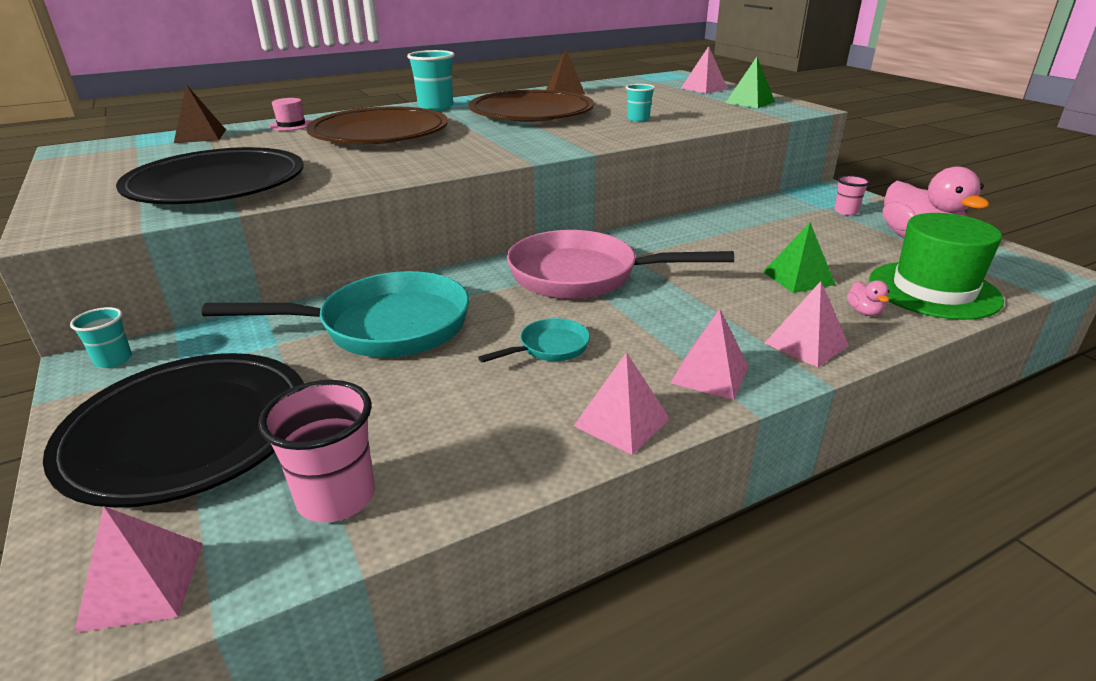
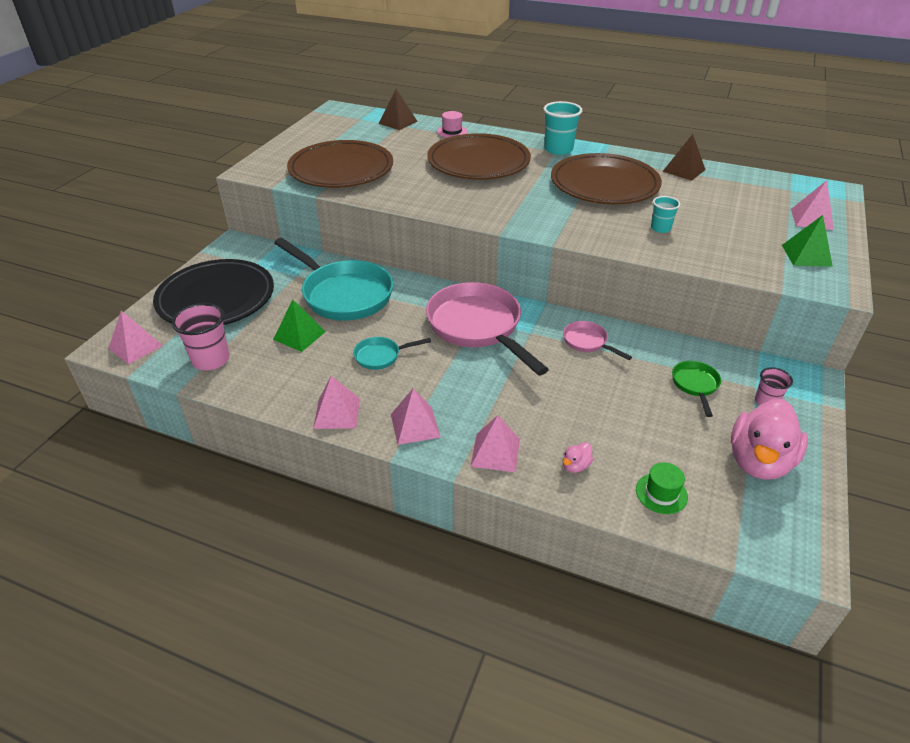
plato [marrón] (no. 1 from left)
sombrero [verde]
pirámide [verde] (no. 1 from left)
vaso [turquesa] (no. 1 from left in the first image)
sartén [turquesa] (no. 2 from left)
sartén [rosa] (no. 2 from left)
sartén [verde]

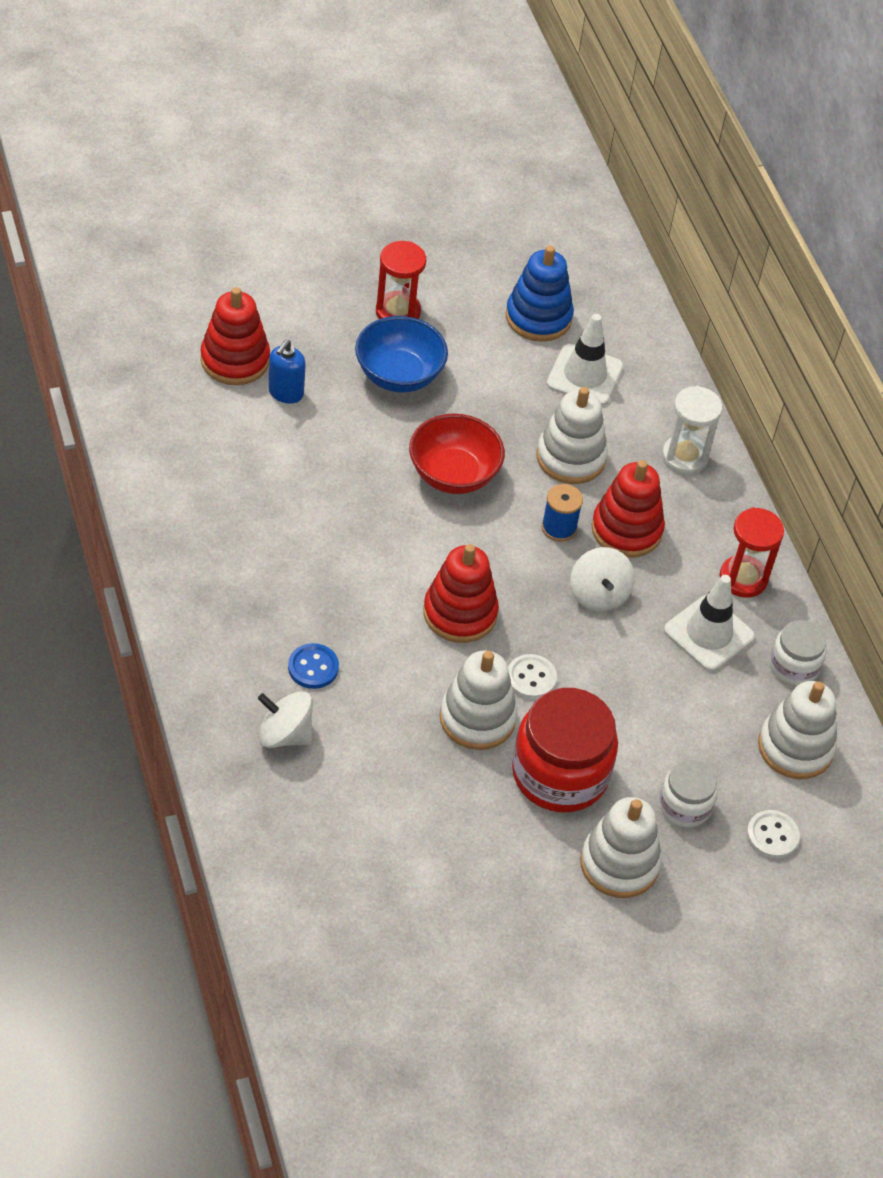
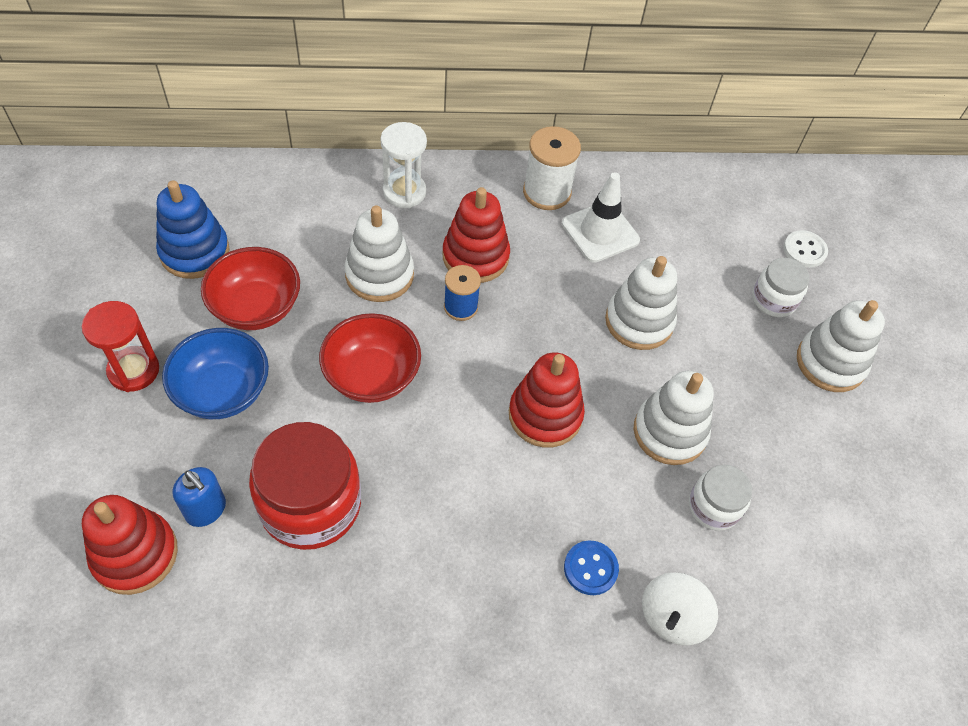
cono de tráfico [blanco] (no. 1 from left in the first image)
carrete [blanco]
peonza [blanco] (no. 2 from left in the first image)
tarro [blanco] (no. 1 from left)
botón [blanco] (no. 1 from left in the first image)
juguete apilable [blanco] (no. 2 from left)
tarro [rojo]
cuenco [rojo] (no. 1 from left)

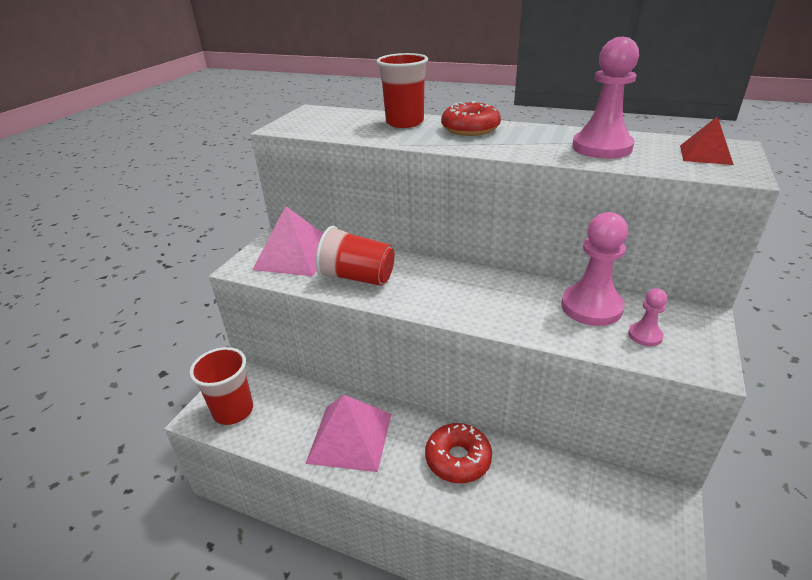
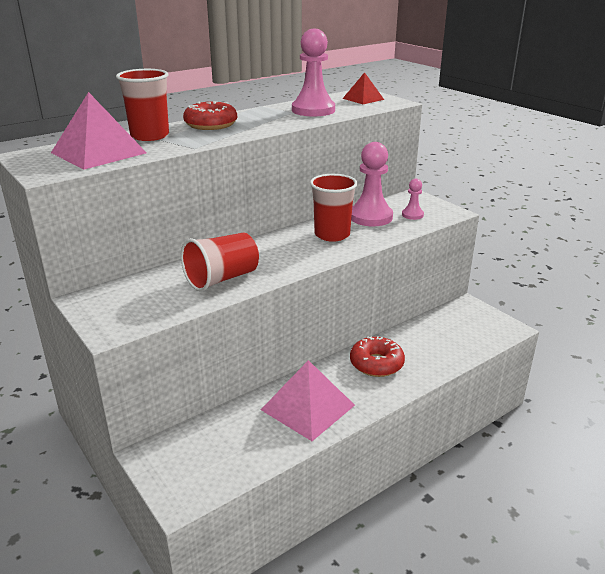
pirámide [rosa] (no. 1 from left)
vaso [rojo] (no. 3 from left)

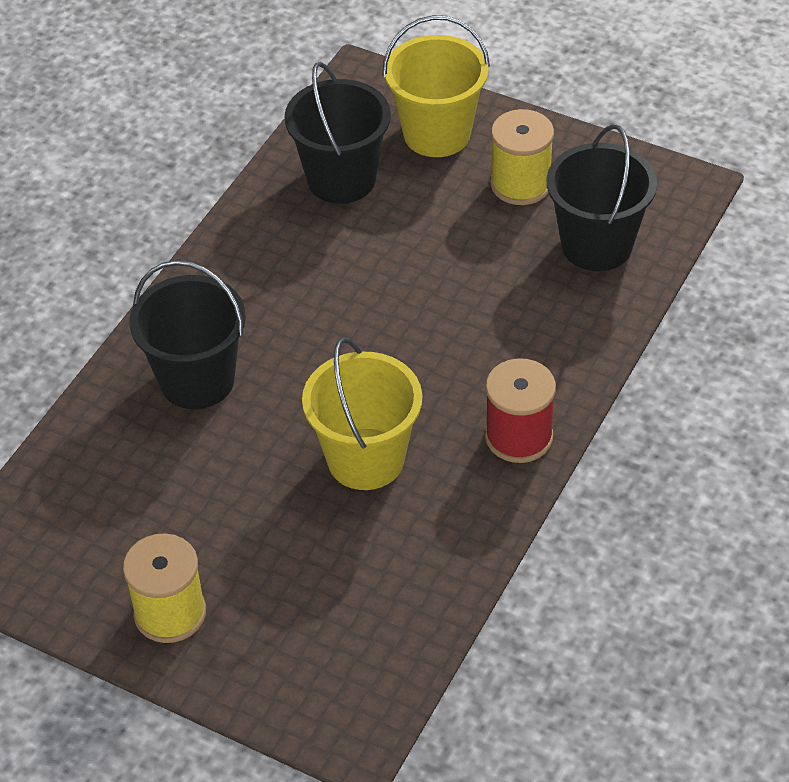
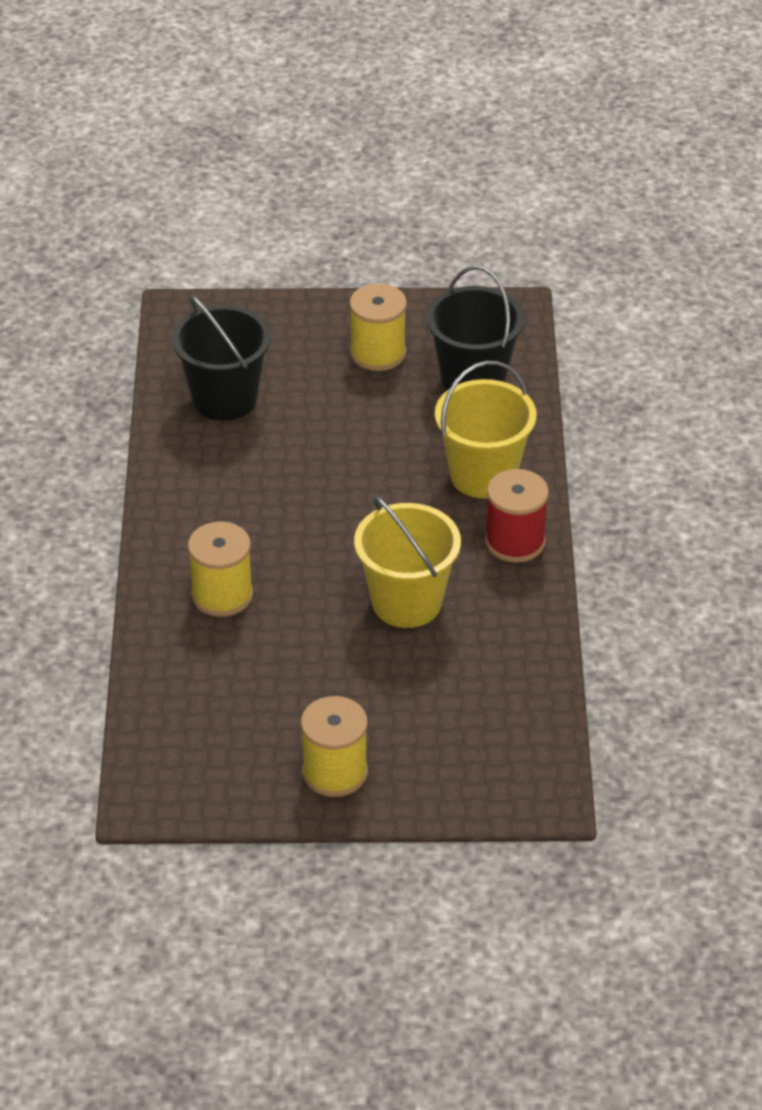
balde [amarillo] (no. 2 from left)
carrete [amarillo] (no. 1 from left)

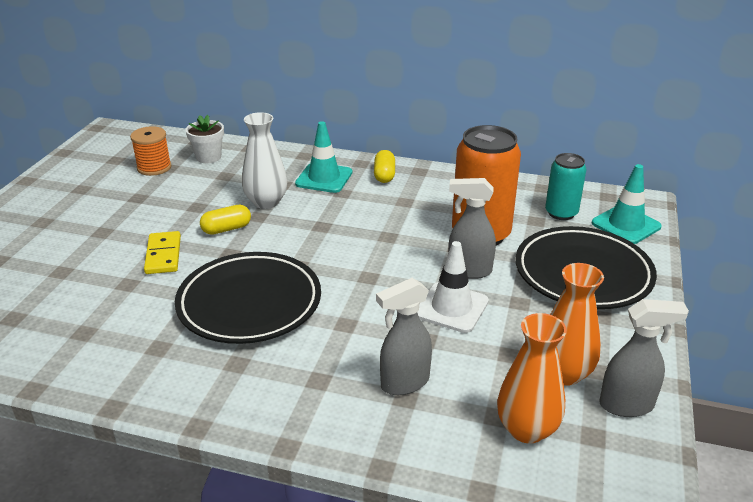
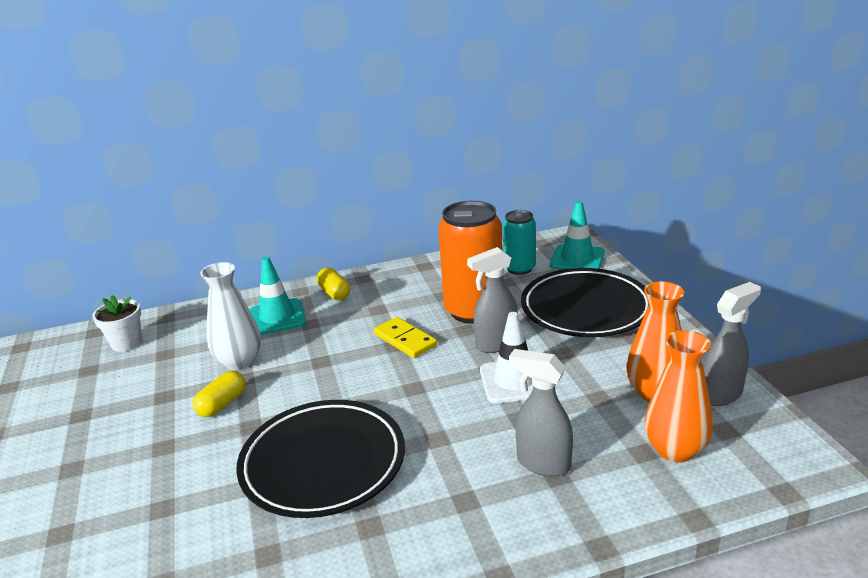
carrete [naranja]
ficha de dominó [amarillo]
pulverizador [gris] (no. 2 from left)

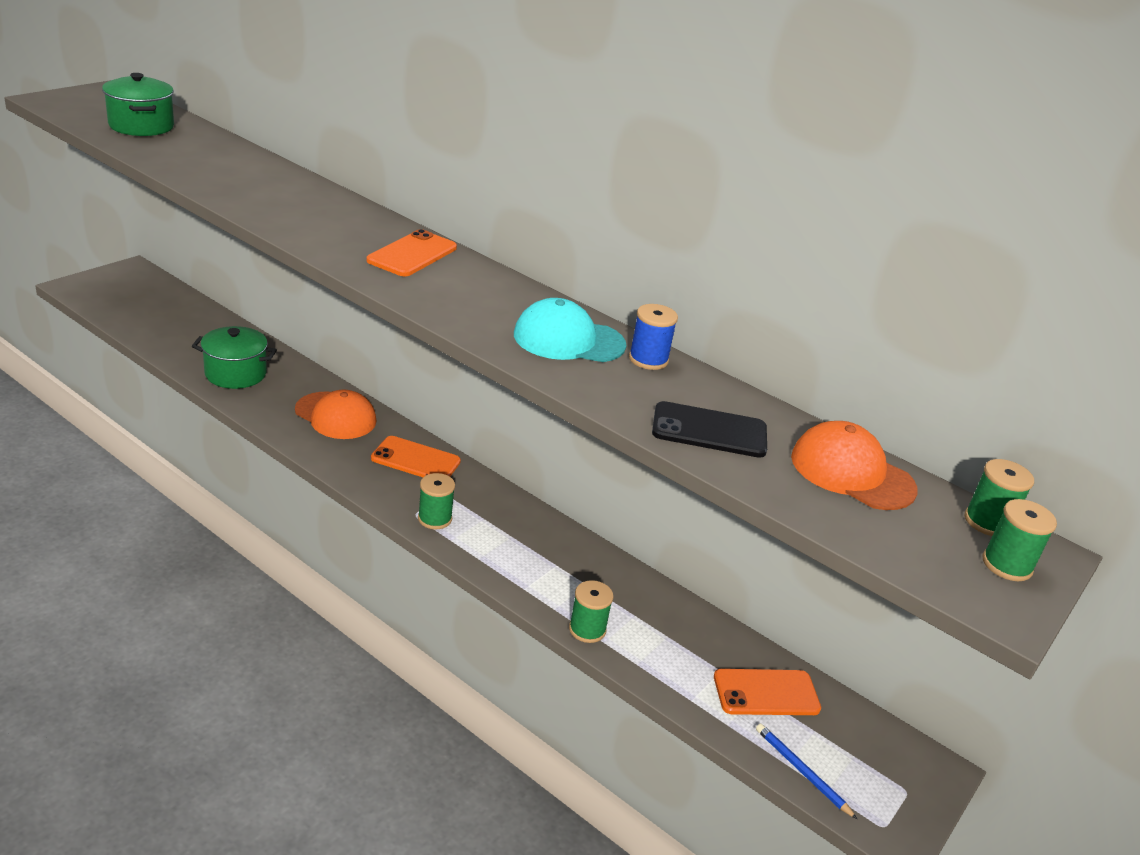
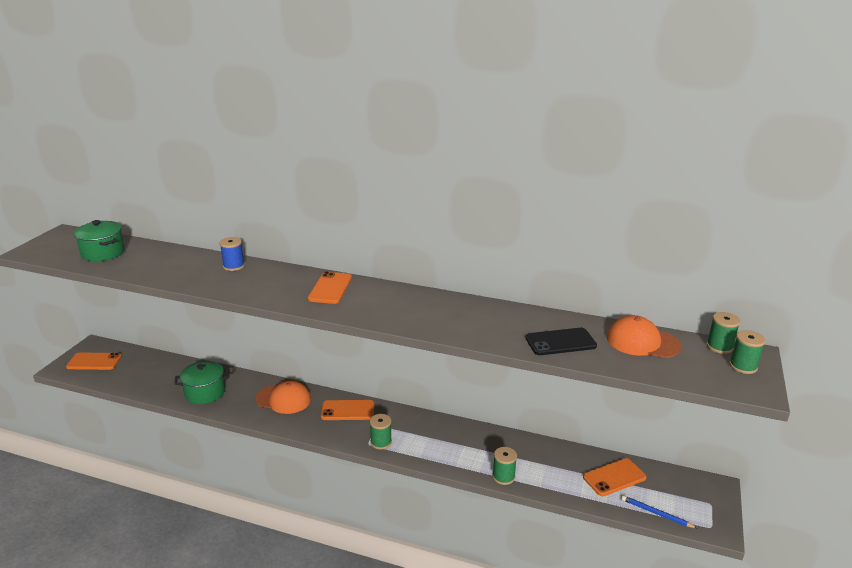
gorra [turquesa]
carrete [azul]
móvil [naranja] (no. 1 from left)

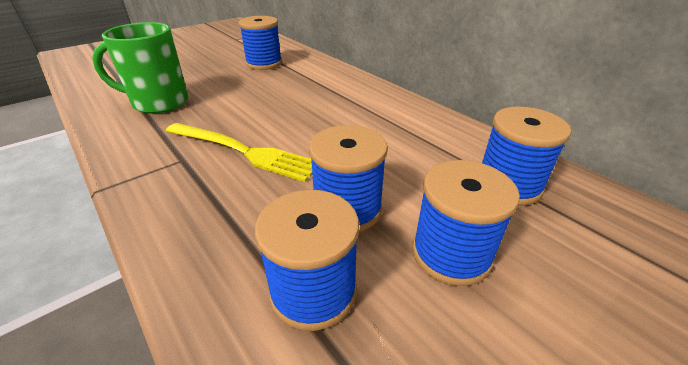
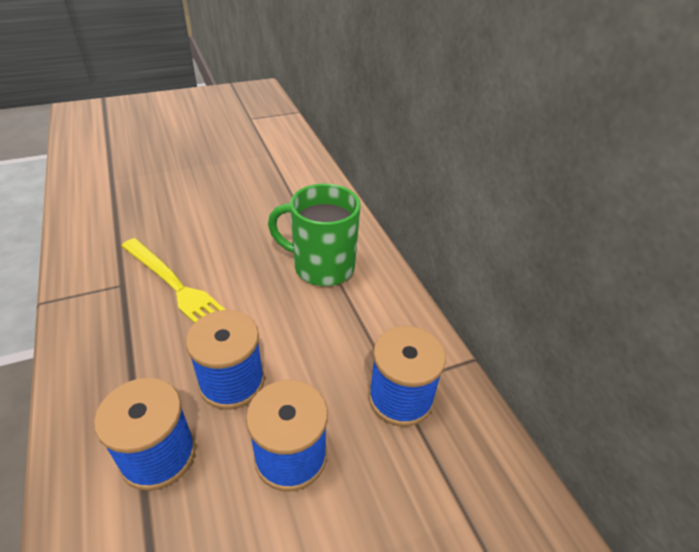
carrete [azul] (no. 1 from left in the first image)
taza [verde]

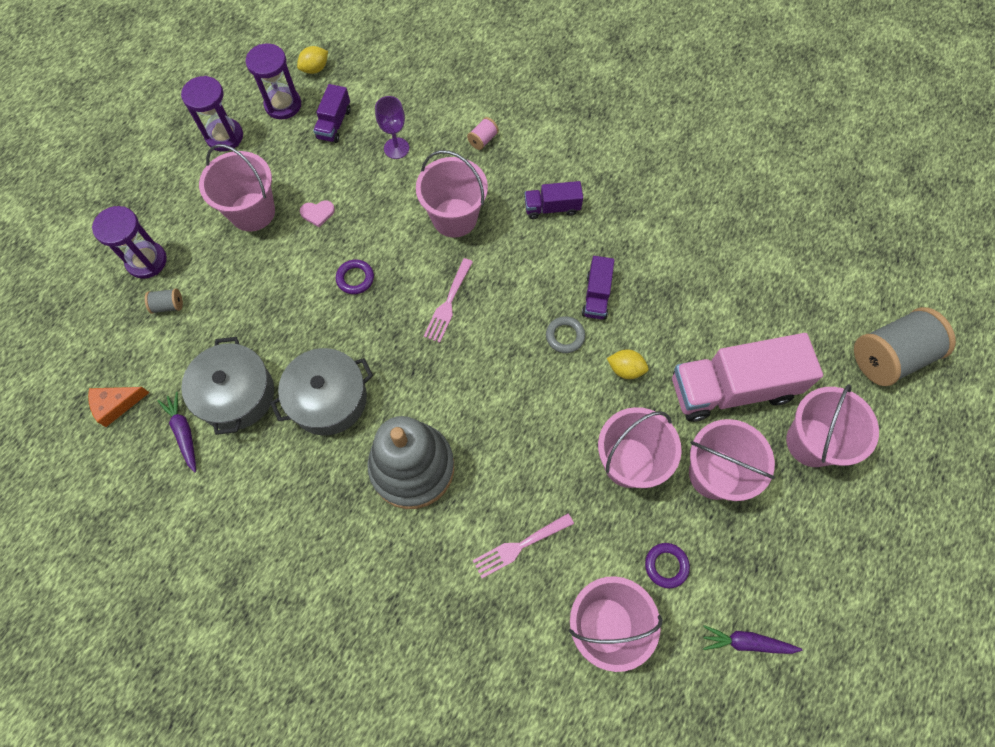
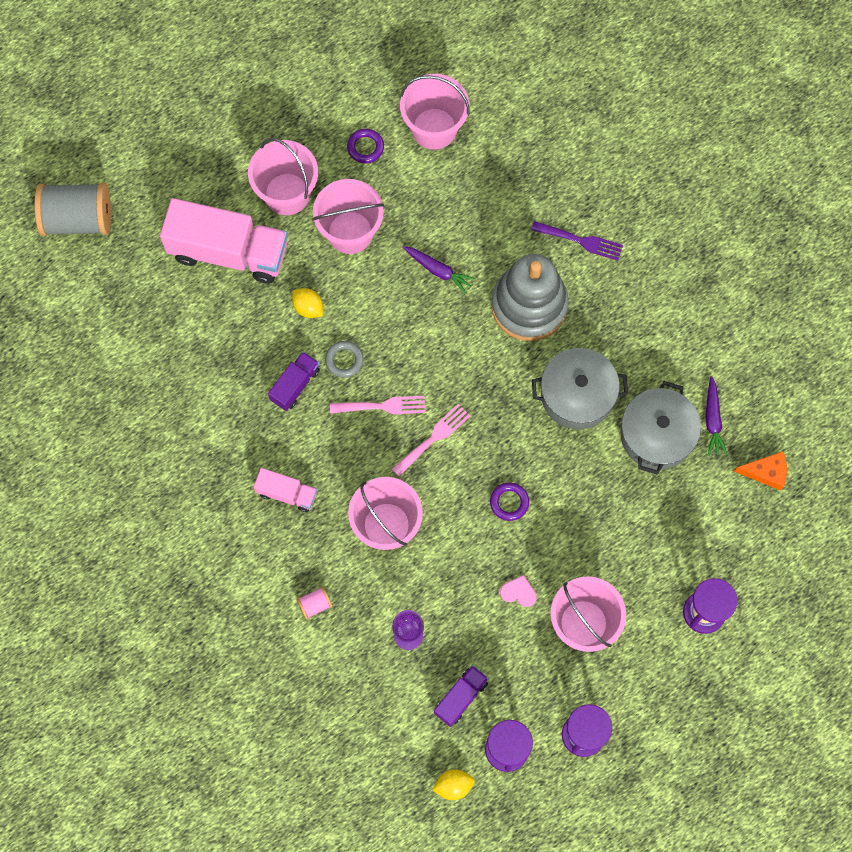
camión [rosa] (no. 2 from left)
carrete [gris] (no. 1 from left in the first image)
balde [rosa] (no. 6 from left in the first image)
tenedor [rosa] (no. 1 from left)
zanahoria [morado] (no. 1 from left)
tenedor [morado]

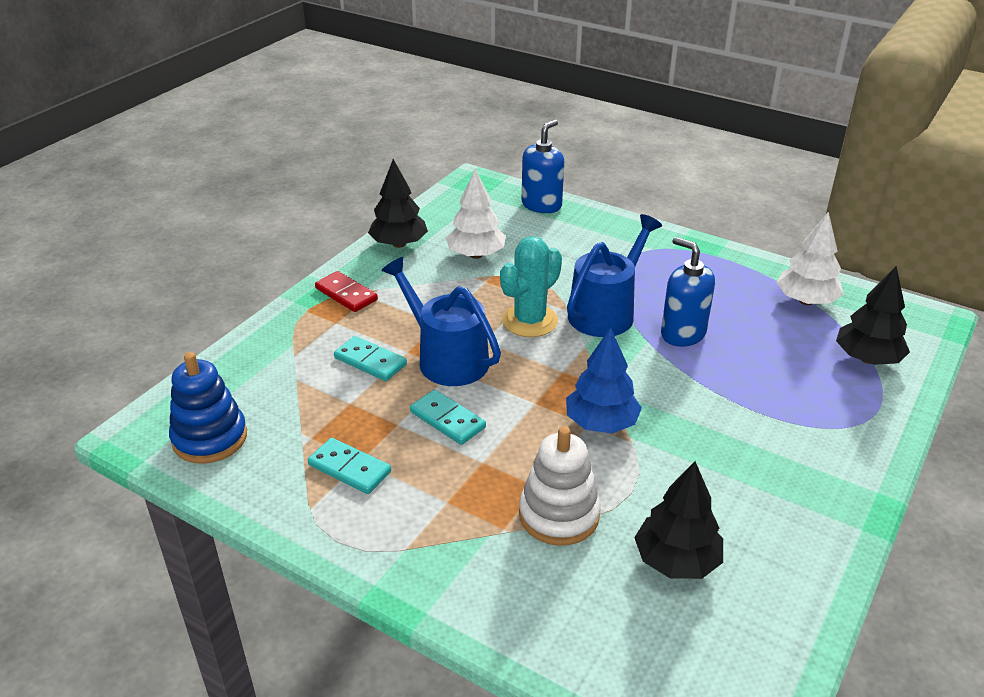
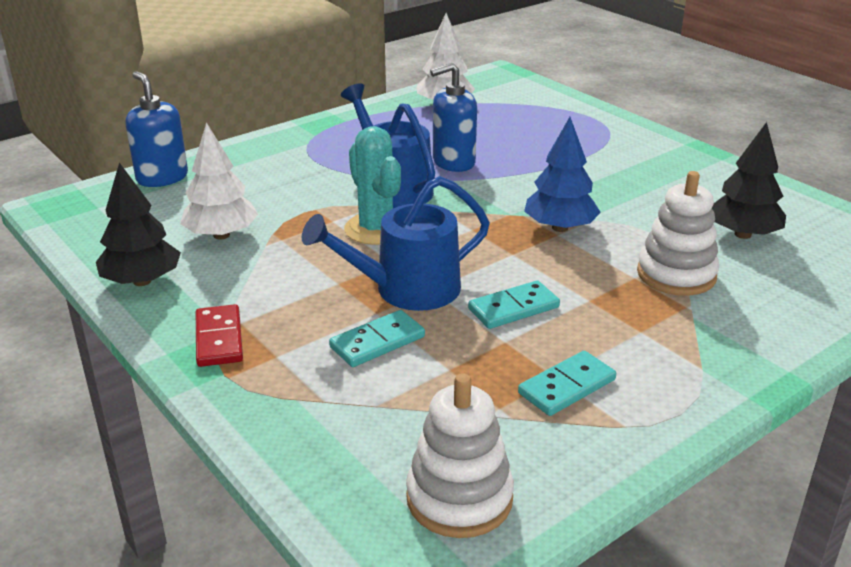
árbol [negro] (no. 3 from left in the first image)
ficha de dominó [rojo]
juguete apilable [blanco] (no. 1 from left)

